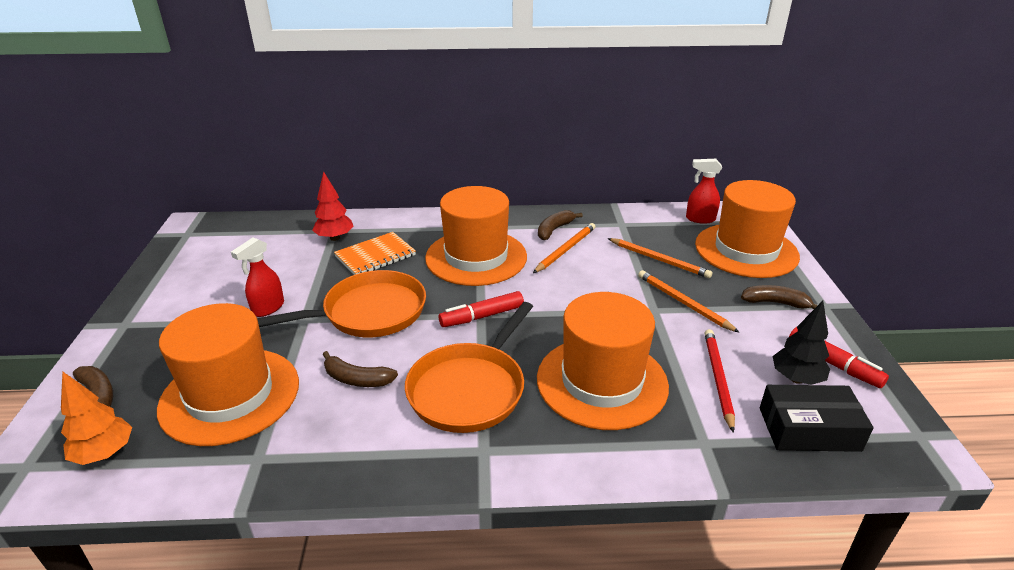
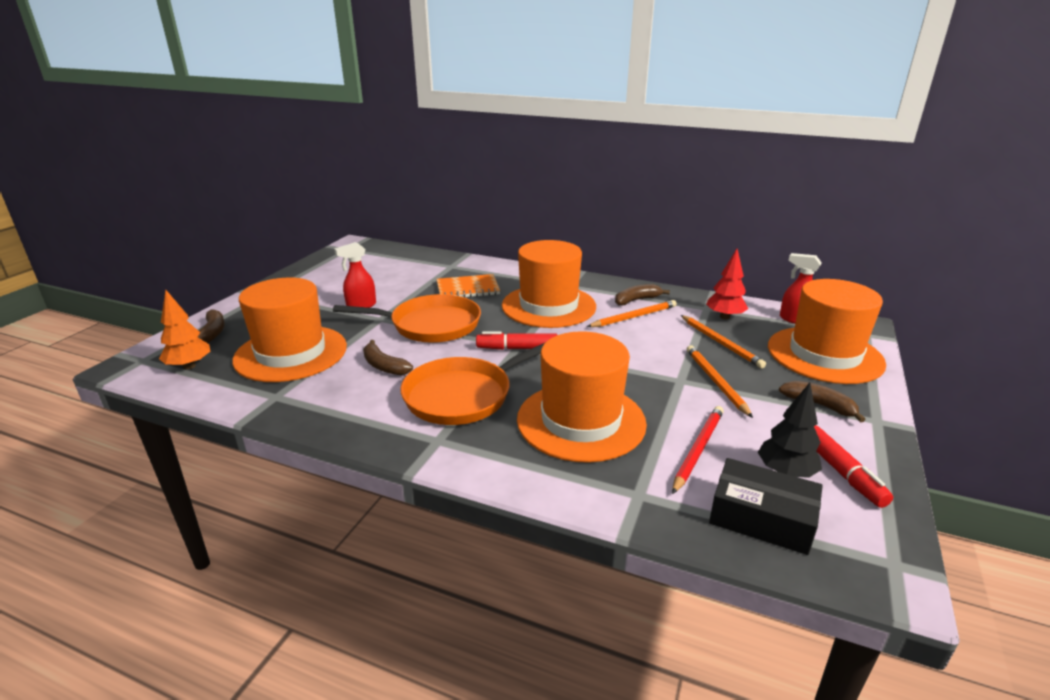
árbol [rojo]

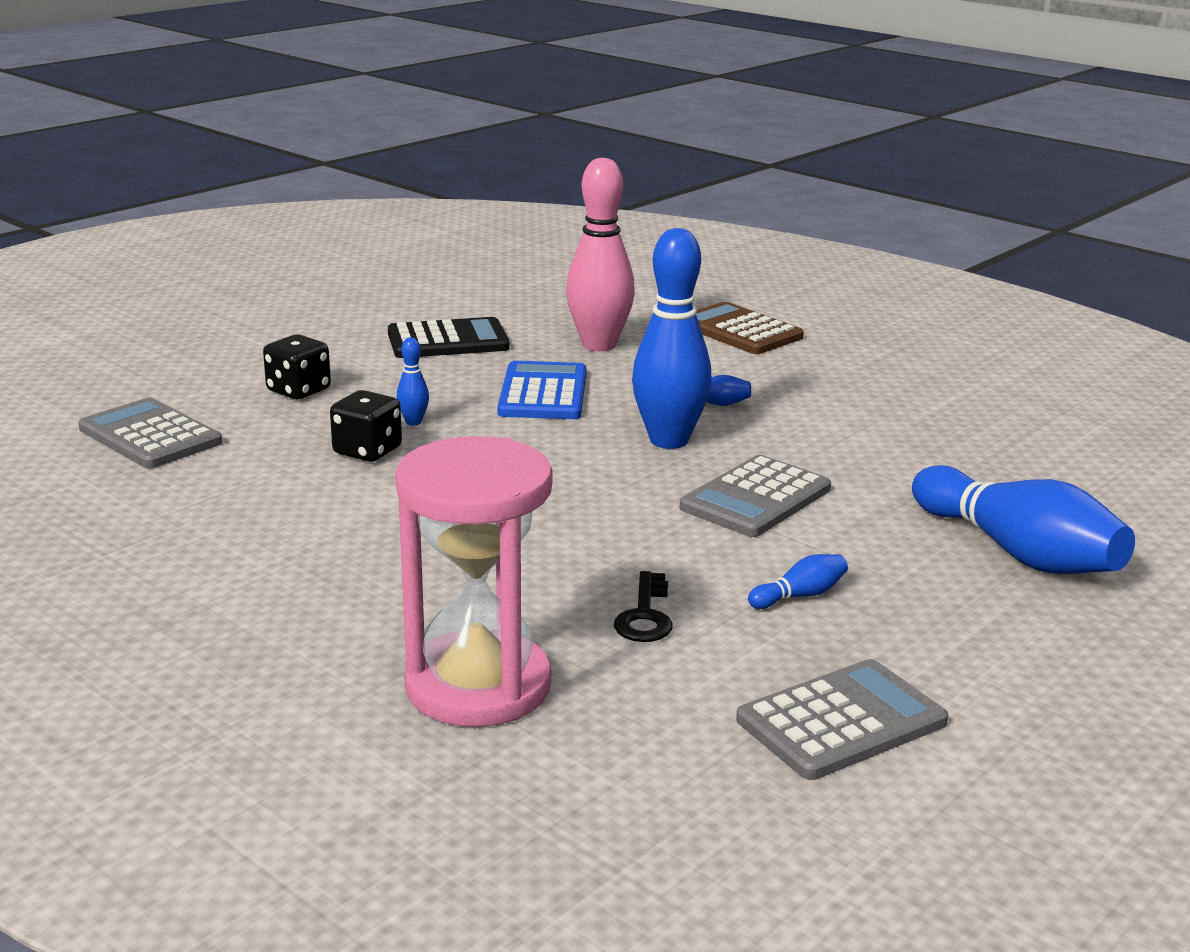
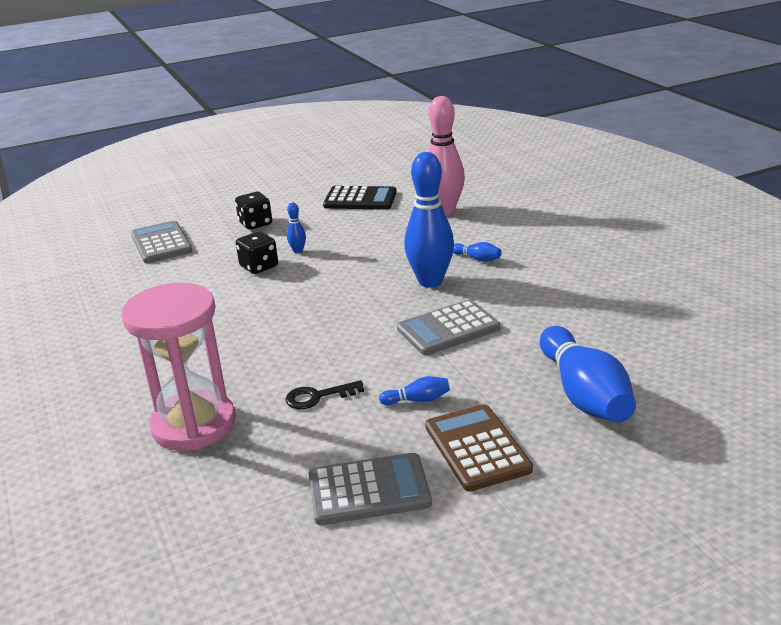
calculadora [marrón]
calculadora [azul]
llave [negro]

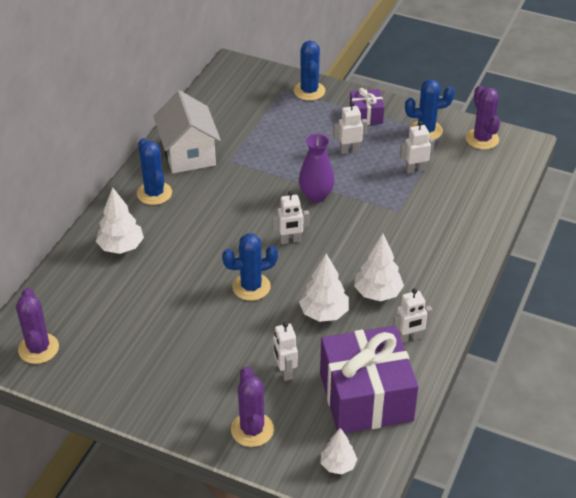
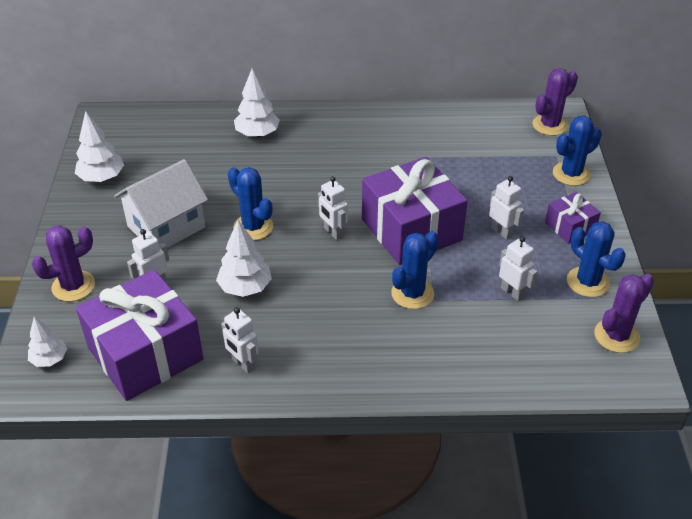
casa [blanco]
regalo [morado] (no. 2 from left)
cactus [azul] (no. 2 from left)
árbol [blanco] (no. 2 from left)
cactus [morado] (no. 2 from left)

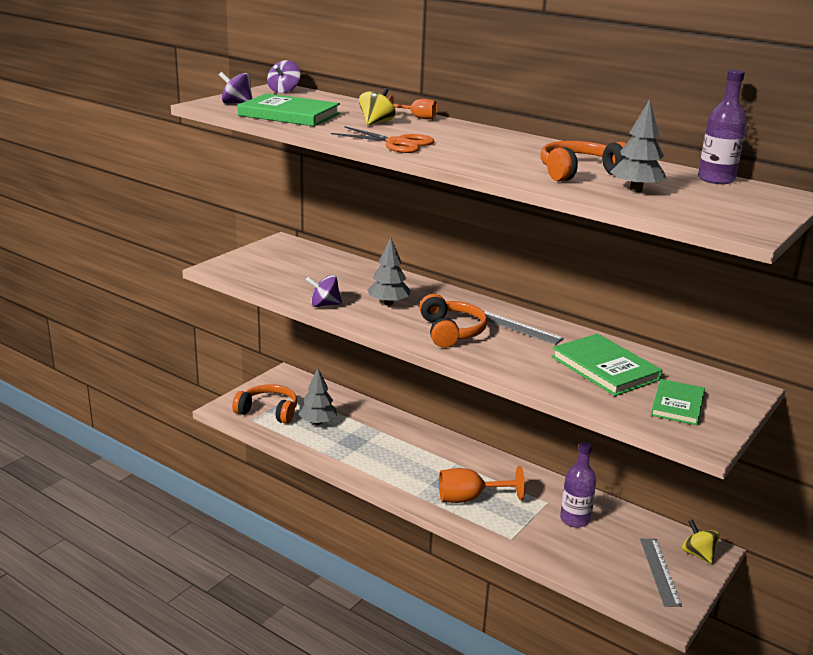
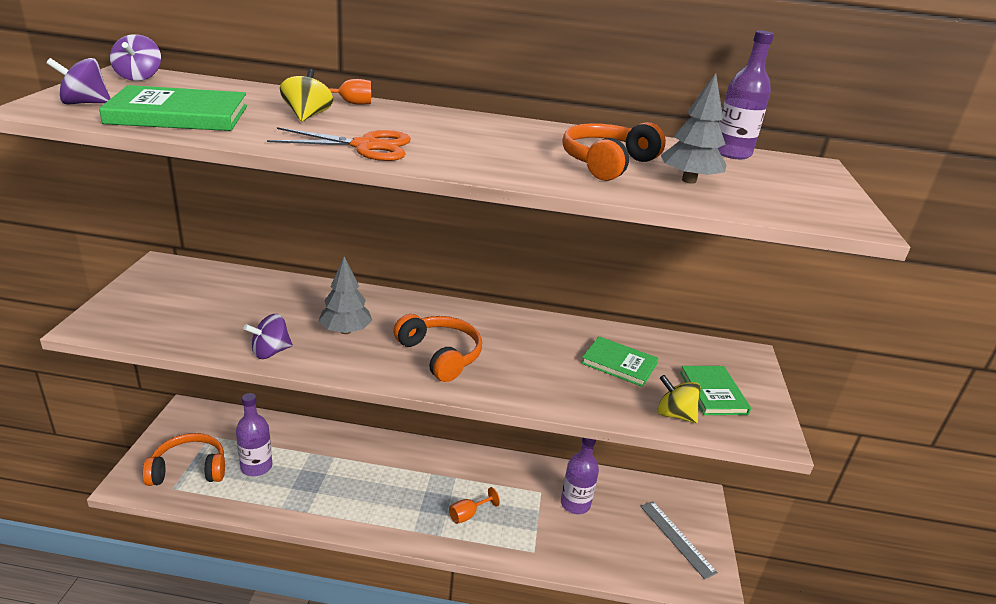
regla [gris] (no. 1 from left in the first image)
libro [verde] (no. 2 from left)
botella [morado] (no. 1 from left)
copa [naranja] (no. 2 from left)
peonza [amarillo] (no. 2 from left)

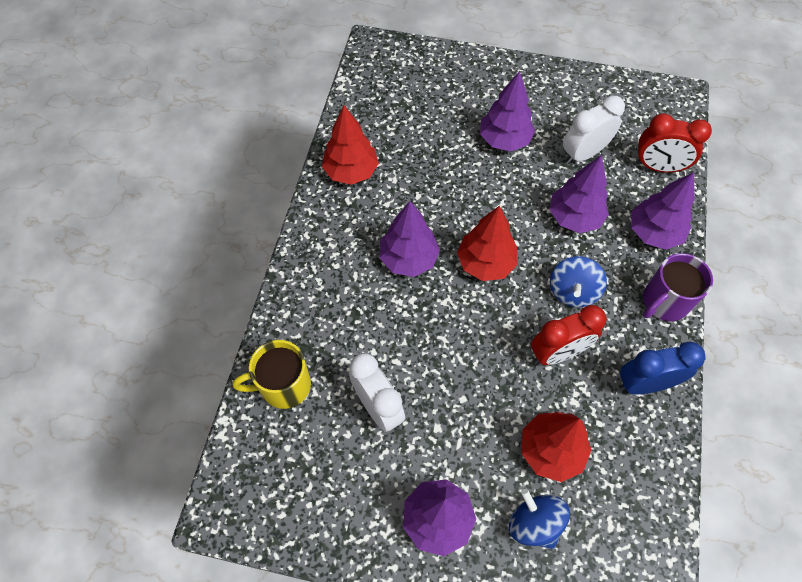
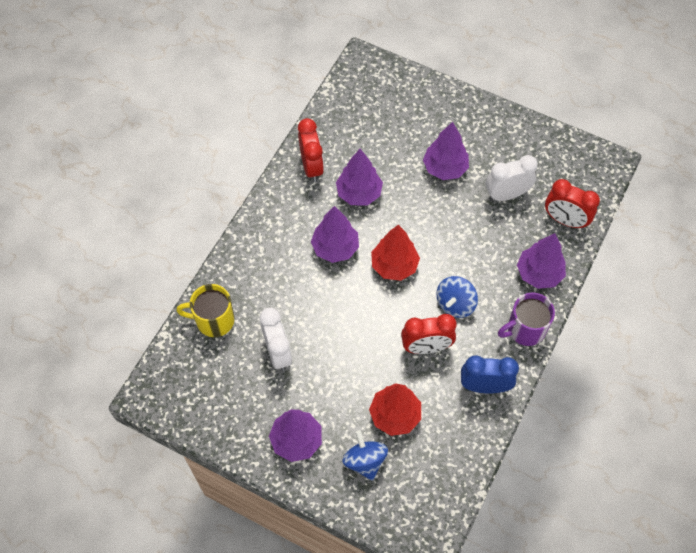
despertador [rojo] (no. 1 from left)
árbol [morado] (no. 3 from left)

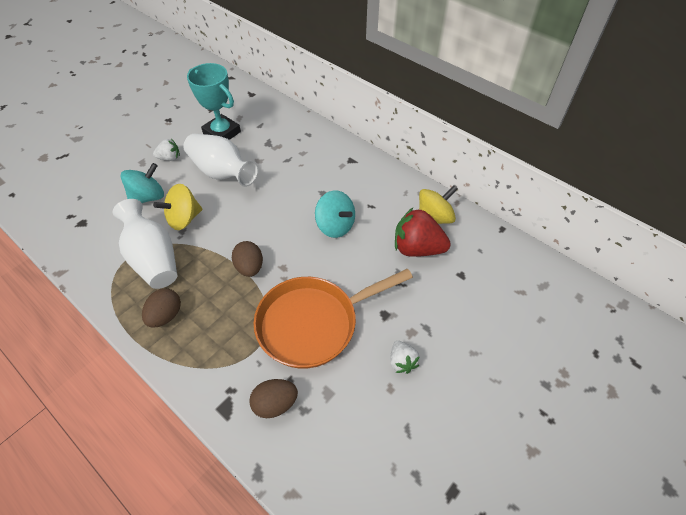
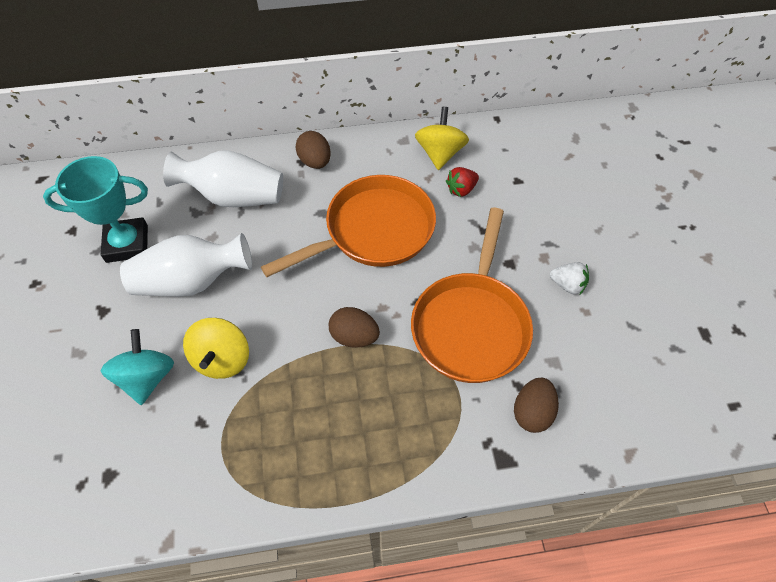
fresa [blanco] (no. 1 from left in the first image)
sartén [naranja] (no. 1 from left)
florero [blanco] (no. 2 from left)
fresa [rojo]
huevo [marrón] (no. 1 from left)

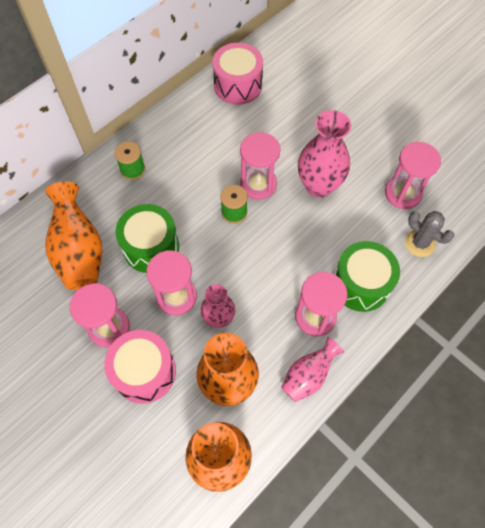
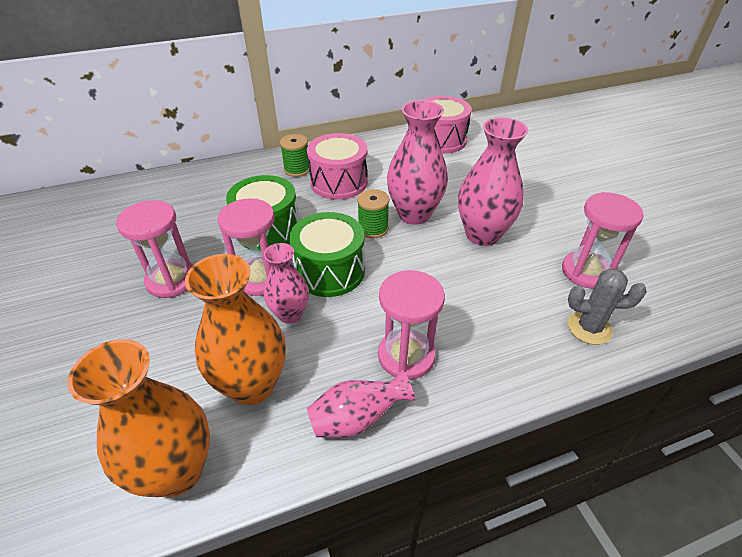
florero [rosa] (no. 3 from left)
florero [naranja] (no. 1 from left in the first image)
cactus [gris]
tambor [verde] (no. 2 from left)
tambor [rosa] (no. 1 from left)

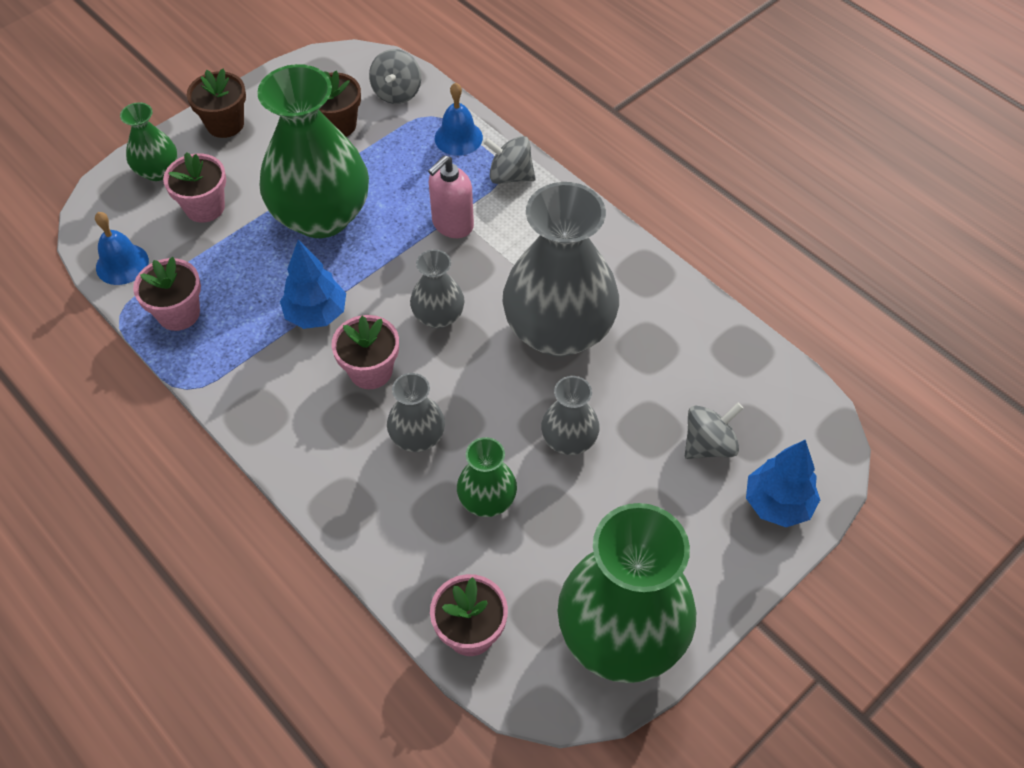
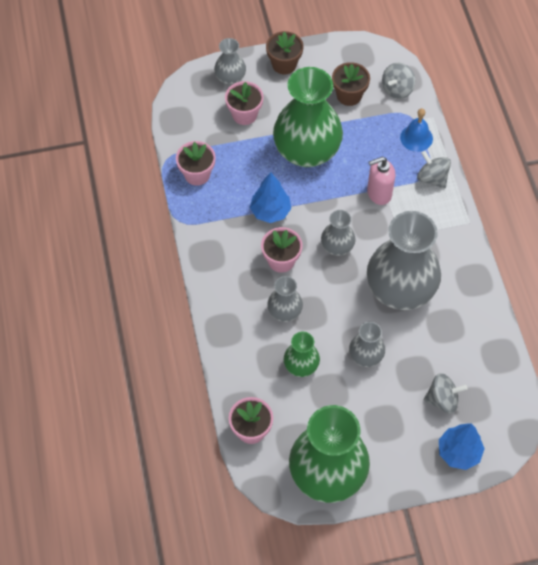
florero [gris] (no. 1 from left)
campana [azul] (no. 1 from left in the first image)

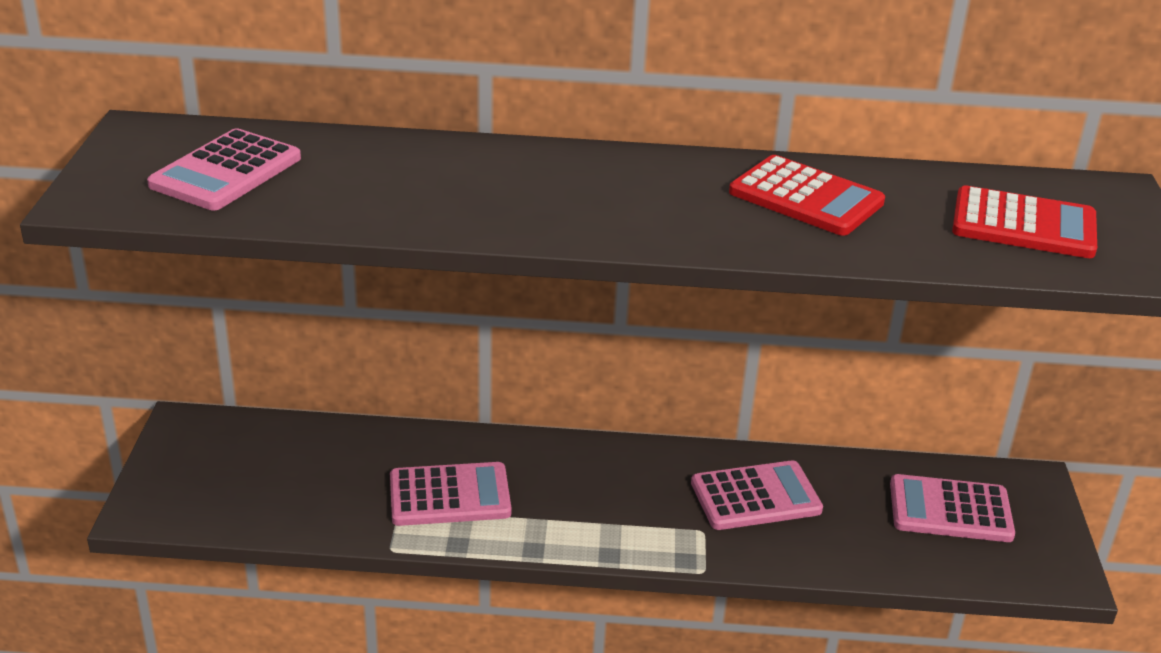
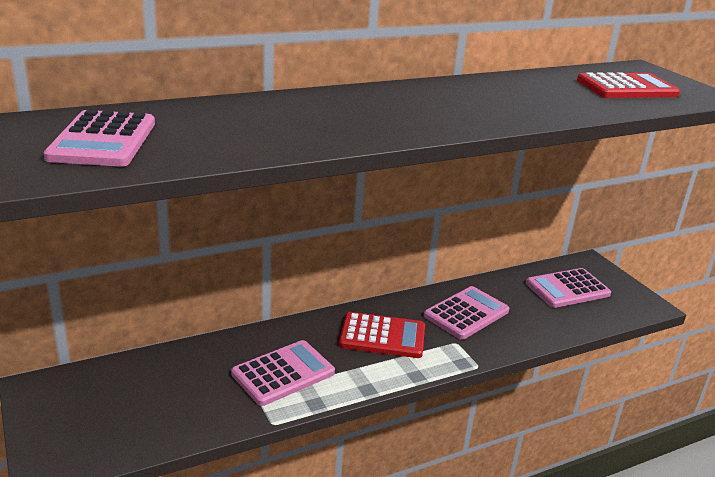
calculadora [rojo] (no. 1 from left)

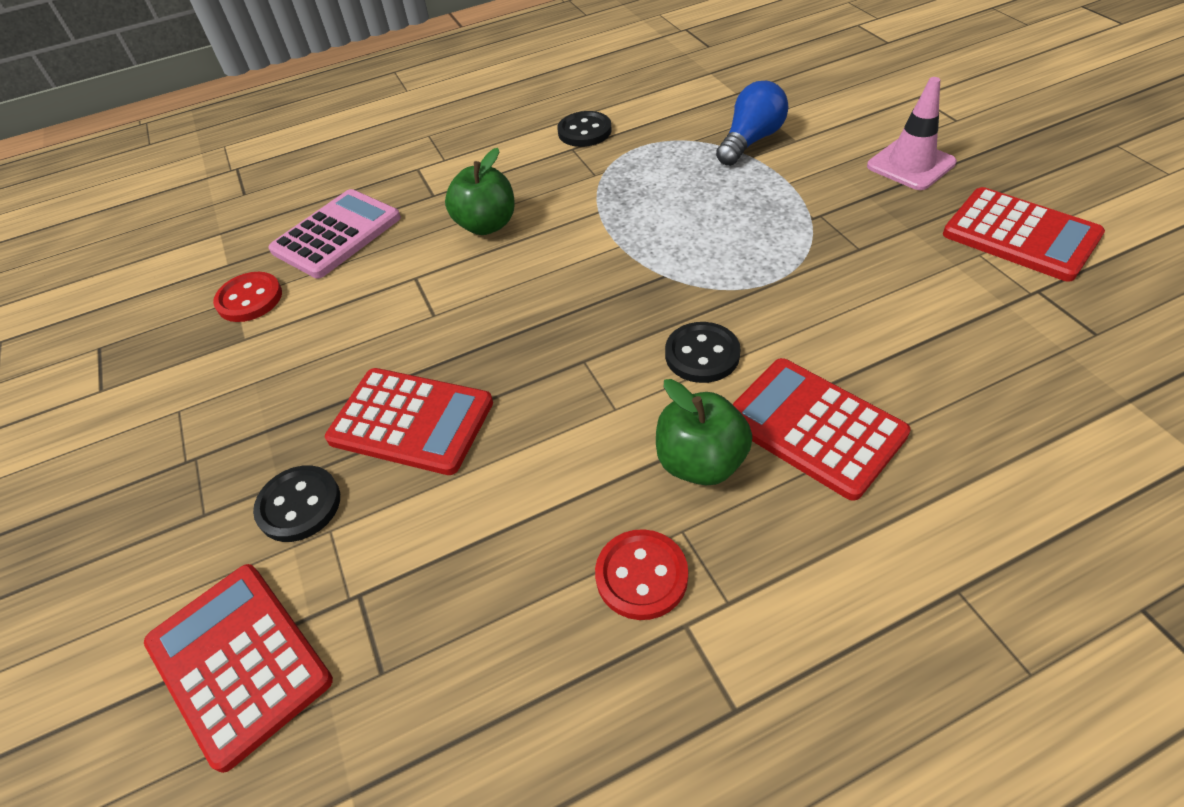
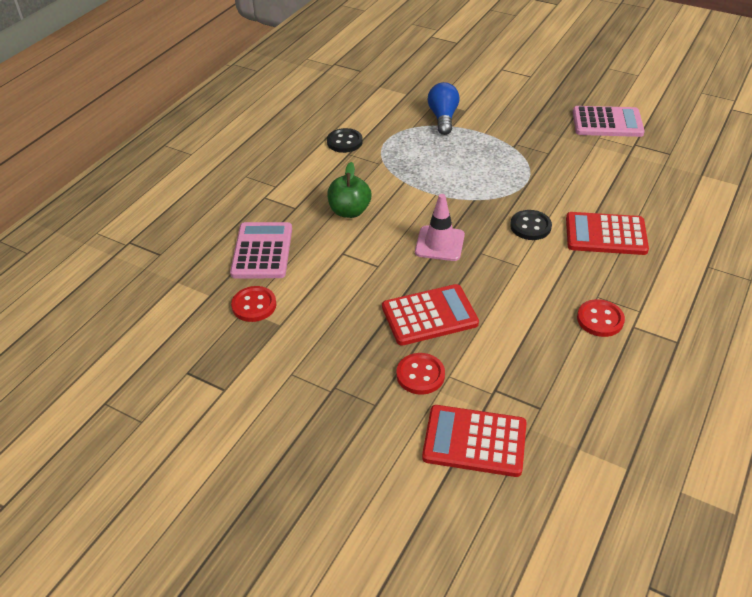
cono de tráfico [rosa]
calculadora [rosa] (no. 2 from left)
manzana [verde] (no. 2 from left in the first image)
botón [rojo] (no. 2 from left)

